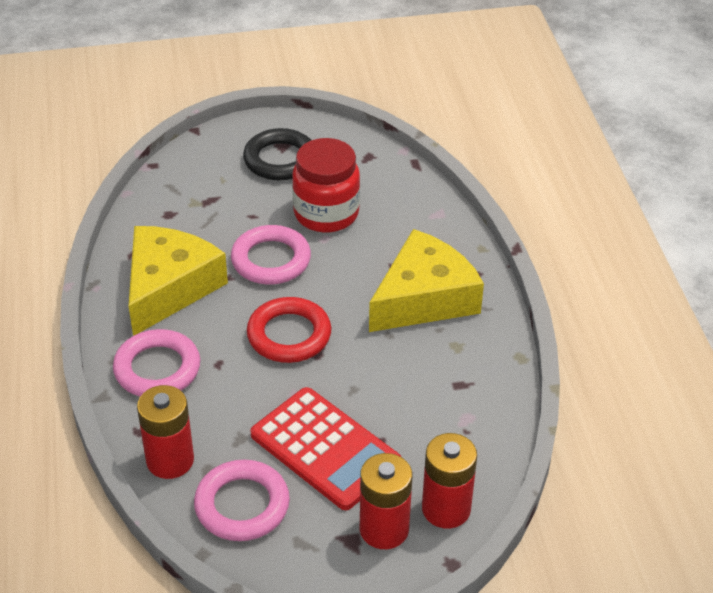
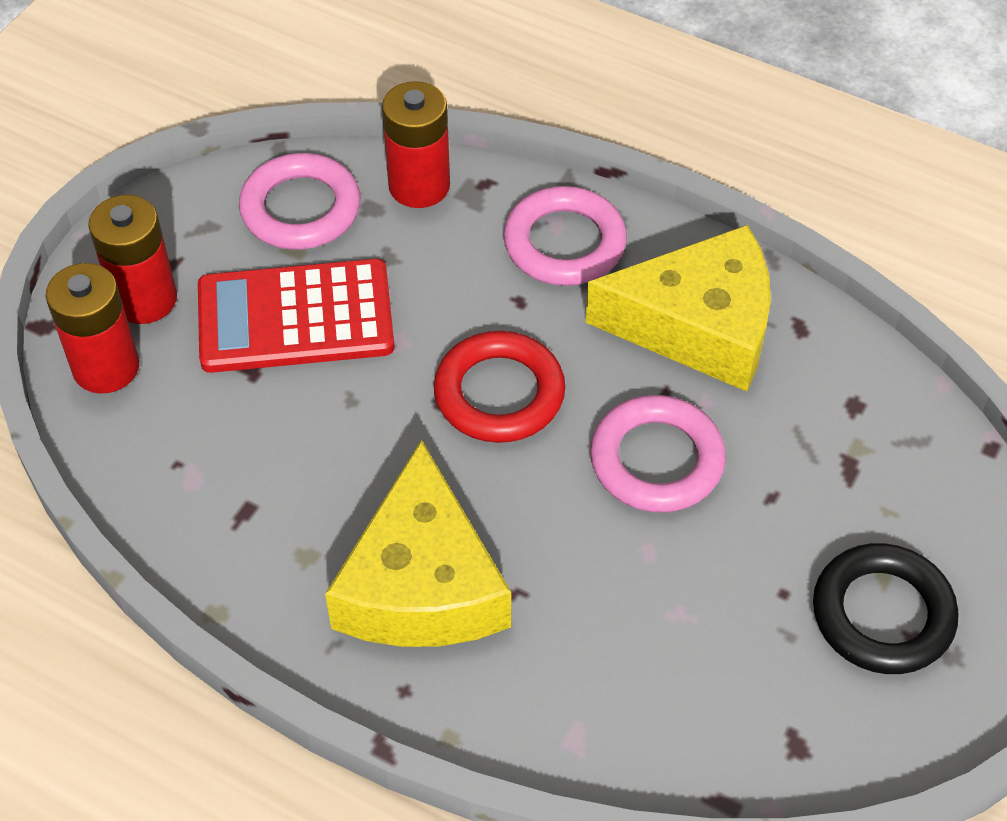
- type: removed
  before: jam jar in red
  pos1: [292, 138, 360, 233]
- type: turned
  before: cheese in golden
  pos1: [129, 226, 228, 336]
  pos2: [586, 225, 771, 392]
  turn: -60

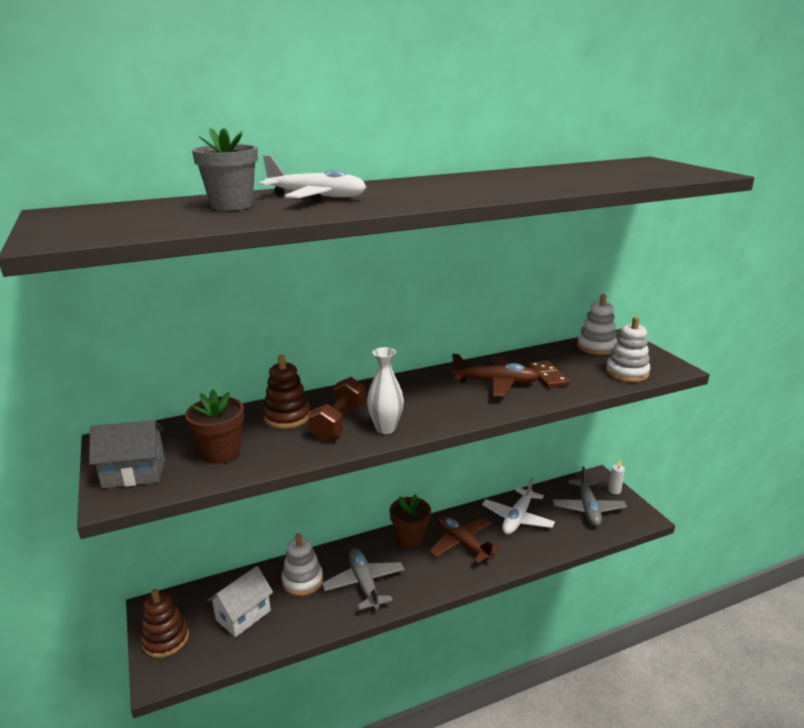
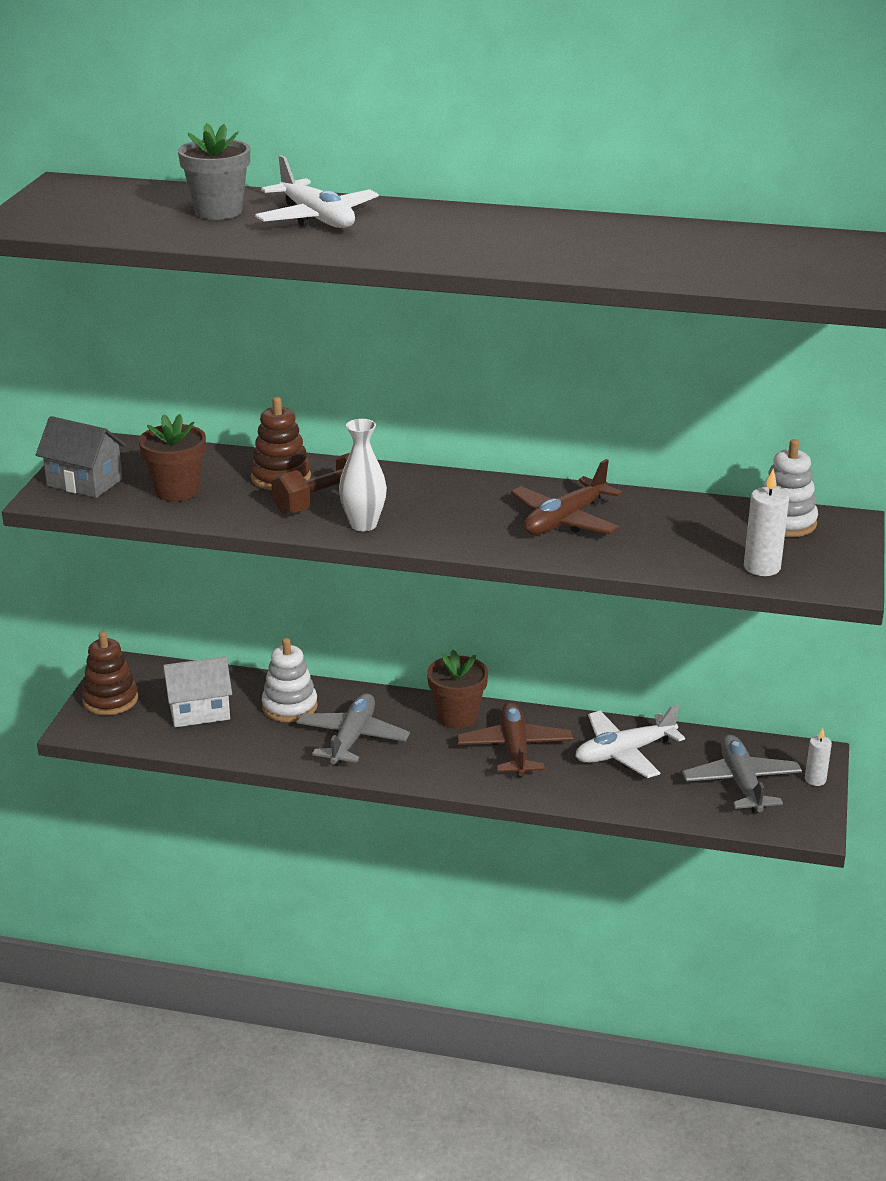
- type: removed
  before: domino tile in russet
  pos1: [528, 360, 570, 388]
- type: replaced
  before: ring stacker in pure white
  after: wax candle in pure white
  pos1: [606, 316, 650, 382]
  pos2: [744, 469, 789, 576]
- type: turned
  before: toy plane in russet
  pos1: [452, 354, 540, 397]
  pos2: [511, 459, 623, 535]
  turn: 90
- type: turned
  before: toy plane in gray
  pos1: [552, 466, 627, 526]
  pos2: [682, 734, 802, 813]
  turn: 135

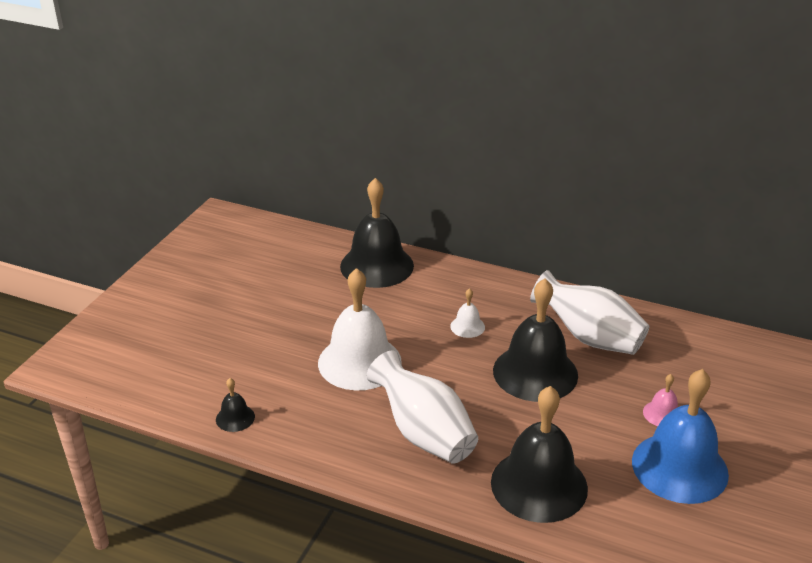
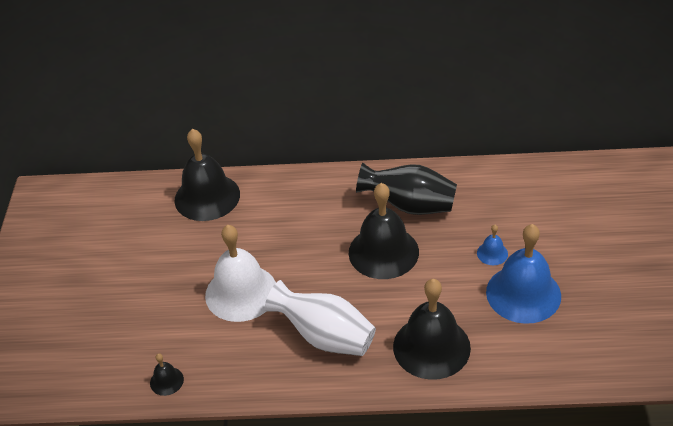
- type: removed
  before: school bell in pure white
  pos1: [450, 288, 485, 338]
- type: recoloured
  before: flower vase in pure white
  after: flower vase in jet-black
  pos1: [530, 270, 649, 355]
  pos2: [356, 163, 457, 215]
- type: recoloured
  before: school bell in pink
  after: school bell in royal blue
  pos1: [643, 374, 678, 426]
  pos2: [477, 225, 508, 265]

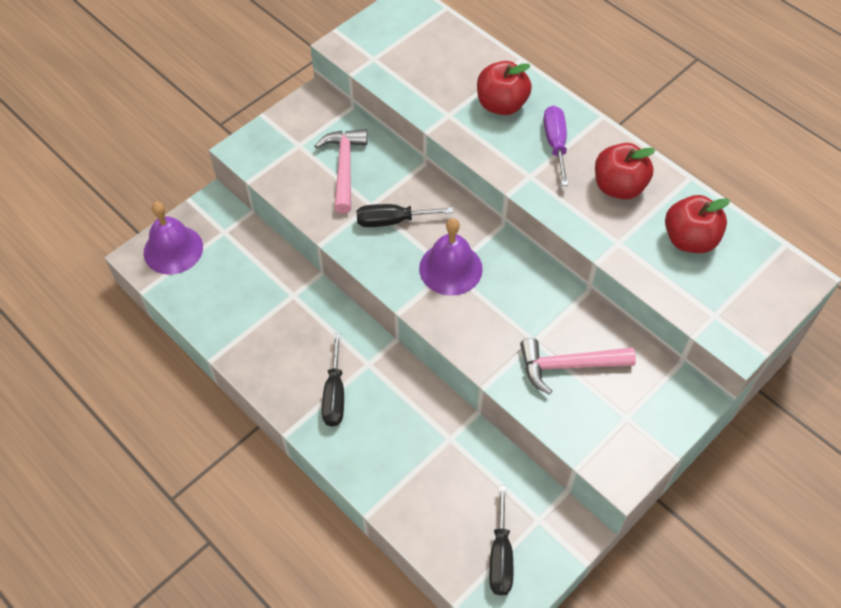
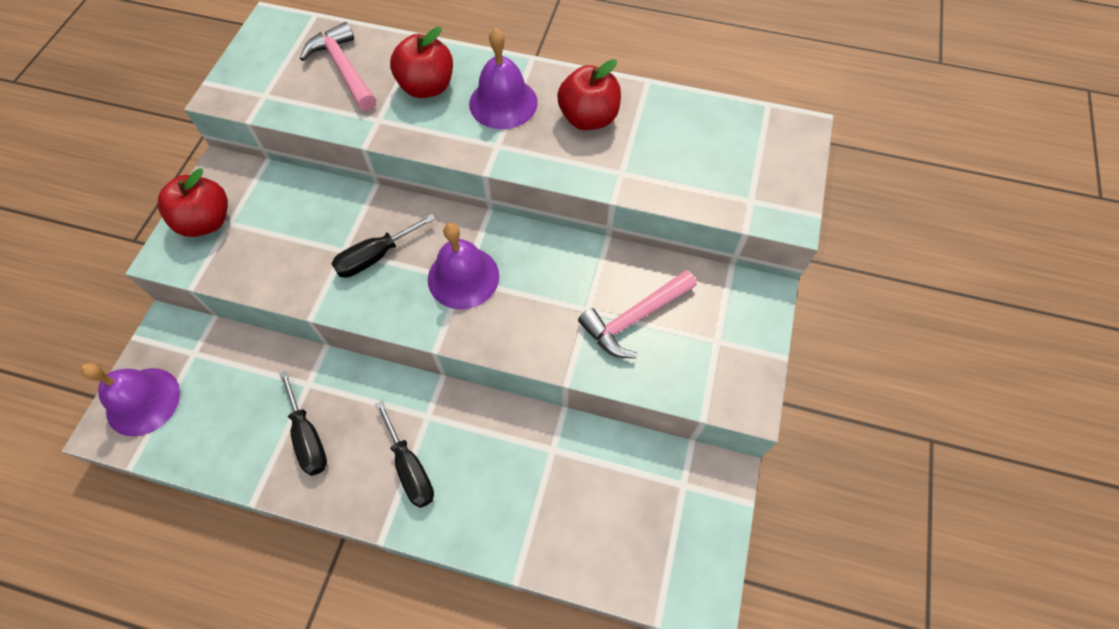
- type: moved
  before: hammer in pink
  pos1: [314, 129, 367, 213]
  pos2: [300, 22, 376, 111]
- type: moved
  before: screwdriver in jet-black
  pos1: [489, 486, 513, 595]
  pos2: [279, 371, 327, 476]
- type: moved
  before: apple in red
  pos1: [665, 195, 730, 253]
  pos2: [158, 168, 228, 237]
- type: replaced
  before: screwdriver in violet
  after: school bell in violet
  pos1: [544, 106, 569, 186]
  pos2: [469, 28, 538, 129]

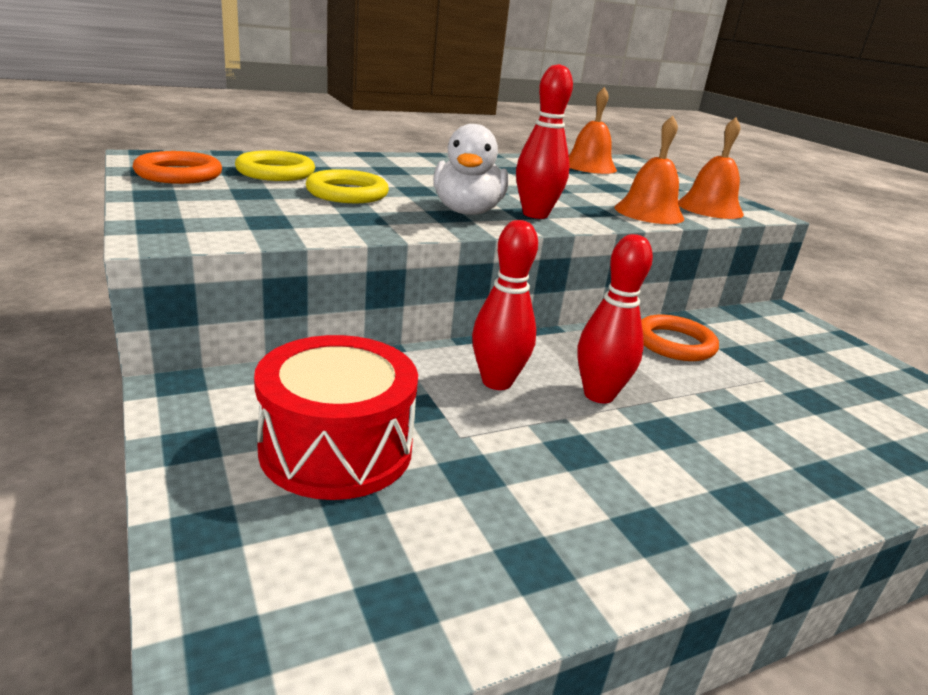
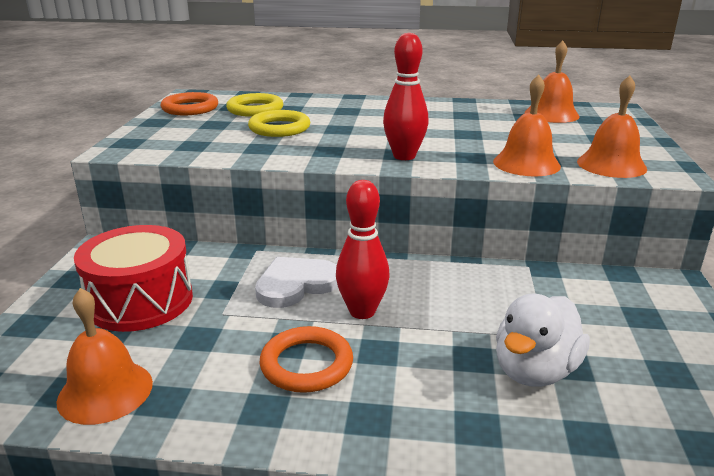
- type: added
  after: school bell in orange-coloured
  pos2: [56, 288, 153, 425]
- type: moved
  before: rubber duck in pure white
  pos1: [433, 124, 509, 215]
  pos2: [496, 294, 590, 387]
- type: moved
  before: ring in orange-coloured
  pos1: [641, 314, 719, 361]
  pos2: [259, 326, 353, 393]
- type: replaced
  before: tenpin in red
  after: heart in pure white
  pos1: [472, 220, 538, 390]
  pos2: [255, 257, 338, 308]

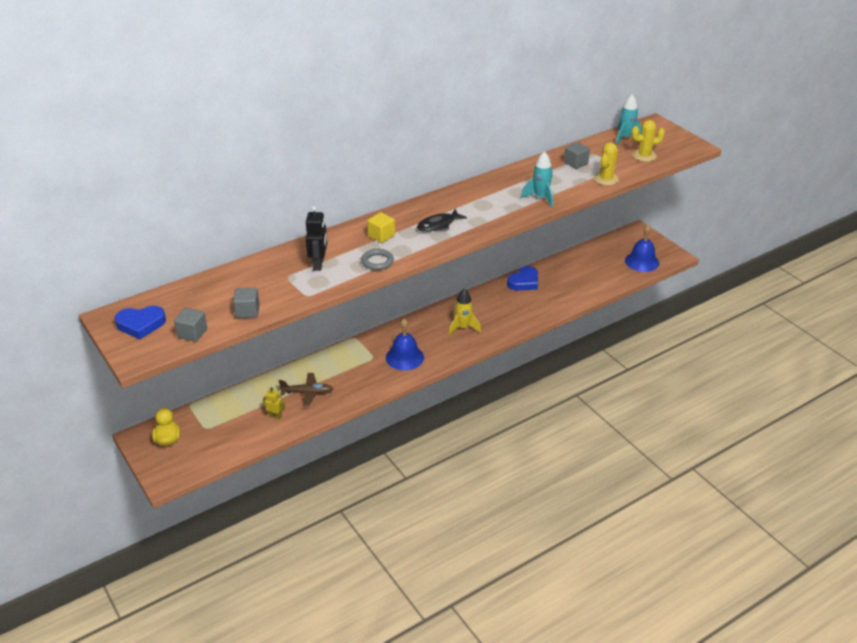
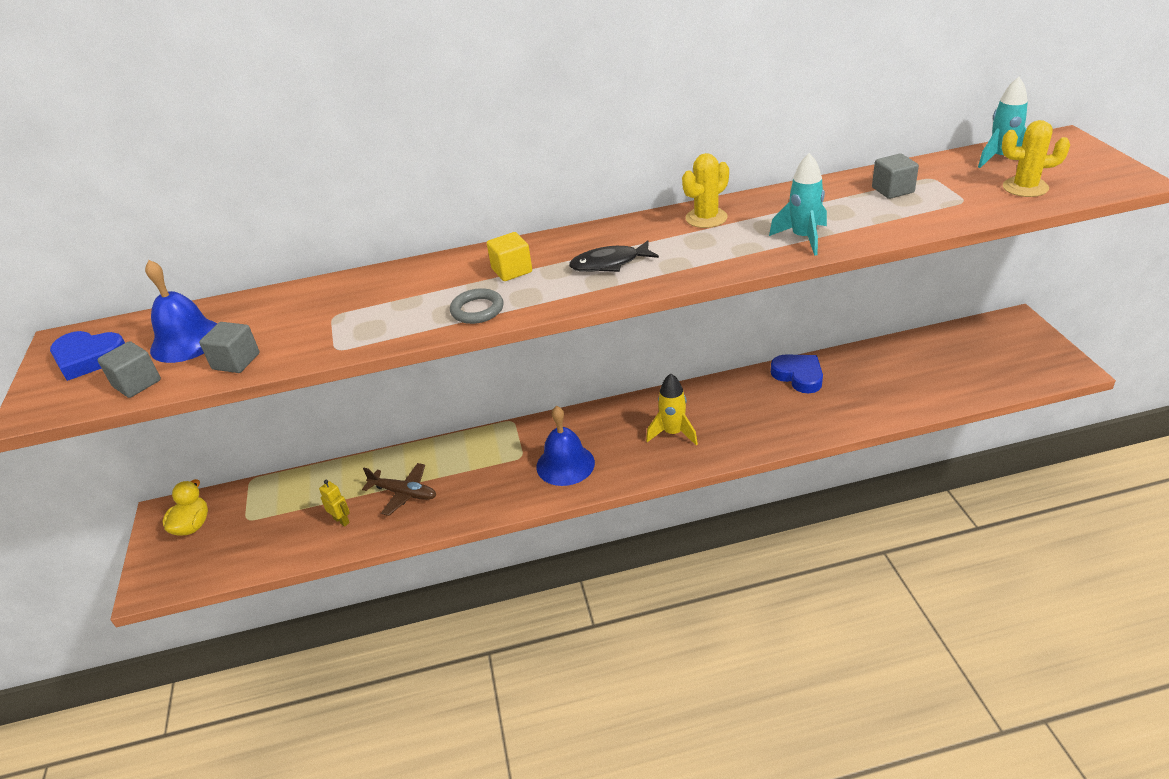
- type: removed
  before: robot in jet-black
  pos1: [306, 206, 327, 271]
- type: moved
  before: cactus in golden
  pos1: [594, 142, 619, 186]
  pos2: [682, 153, 729, 228]
- type: moved
  before: school bell in royal blue
  pos1: [625, 224, 659, 272]
  pos2: [145, 260, 218, 363]
- type: turned
  before: heart in royal blue
  pos1: [507, 266, 538, 291]
  pos2: [771, 354, 823, 393]
  turn: -105

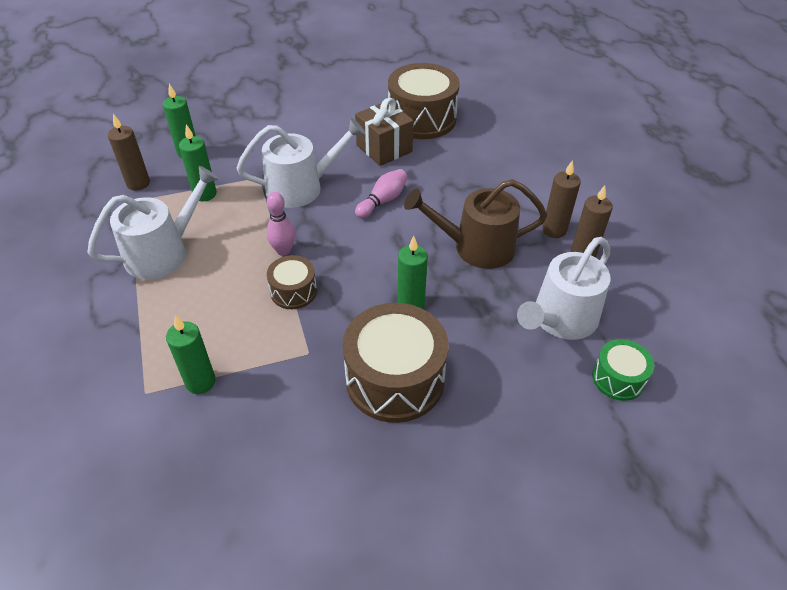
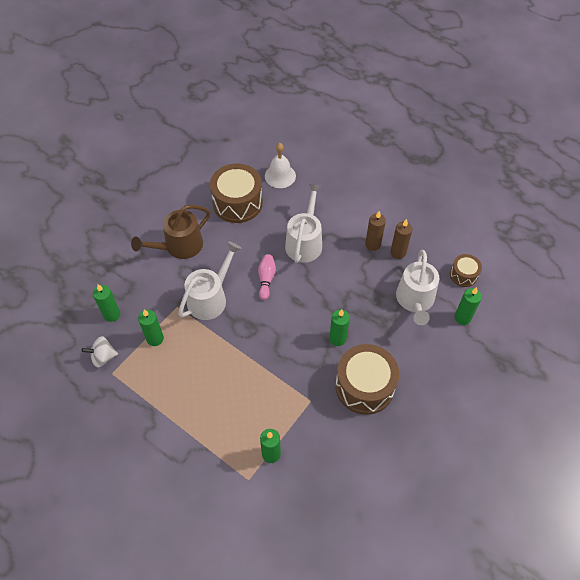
- type: removed
  before: tenpin in pink
  pos1: [266, 192, 295, 256]
- type: removed
  before: present in russet
  pos1: [355, 98, 414, 166]
- type: added
  after: school bell in pure white
  pos2: [265, 143, 296, 188]
- type: moved
  before: watering pot in pure white
  pos1: [87, 166, 219, 279]
  pos2: [285, 183, 322, 263]
- type: moved
  before: toy drum in russet
  pos1: [267, 255, 317, 309]
  pos2: [450, 254, 482, 287]
- type: moved
  before: watering pot in russet
  pos1: [404, 179, 547, 269]
  pos2: [131, 205, 210, 259]
- type: replaced
  before: wax candle in russet
  after: whirligig in pure white
  pos1: [108, 114, 150, 191]
  pos2: [81, 336, 118, 367]
- type: replaced
  before: toy drum in green
  after: wax candle in green
  pos1: [592, 339, 654, 401]
  pos2: [455, 287, 482, 325]

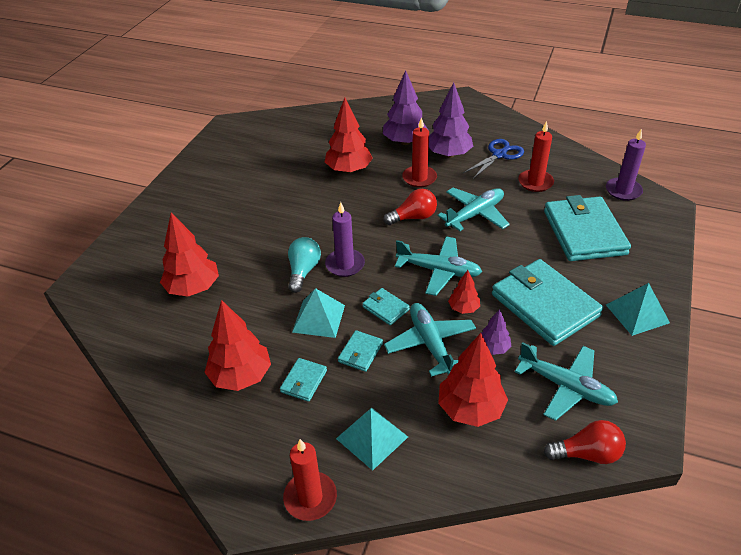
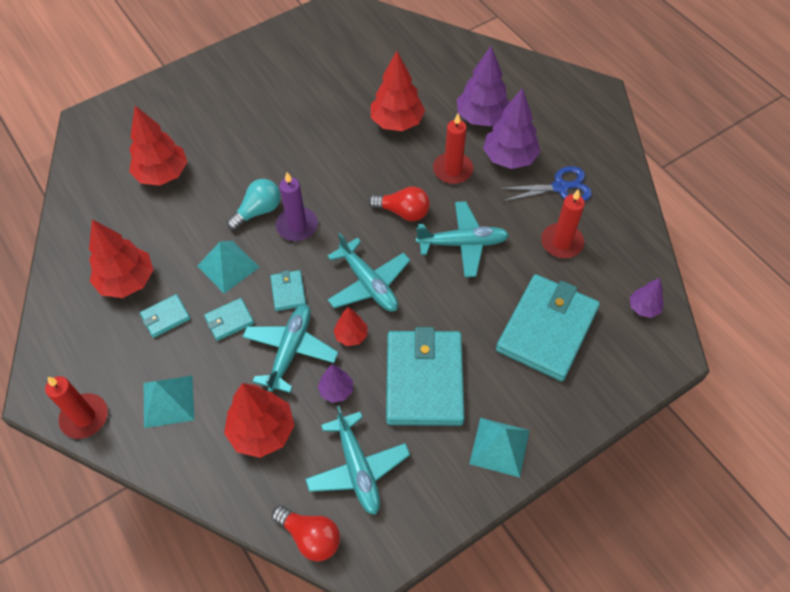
- type: replaced
  before: wax candle in violet
  after: toy tree in violet
  pos1: [606, 128, 646, 201]
  pos2: [630, 278, 664, 318]

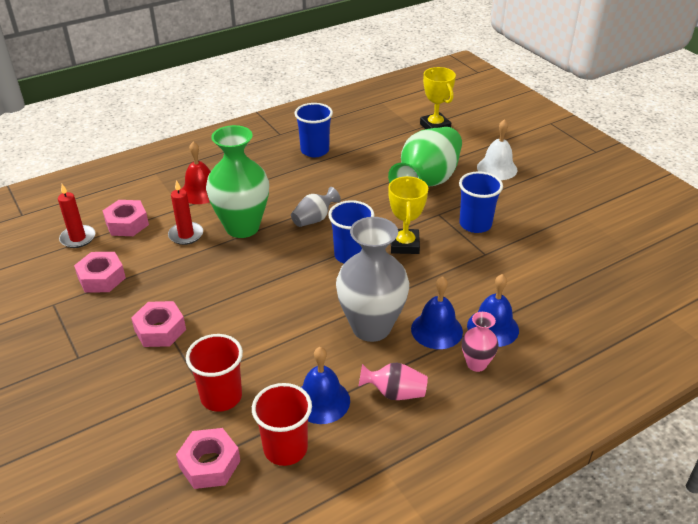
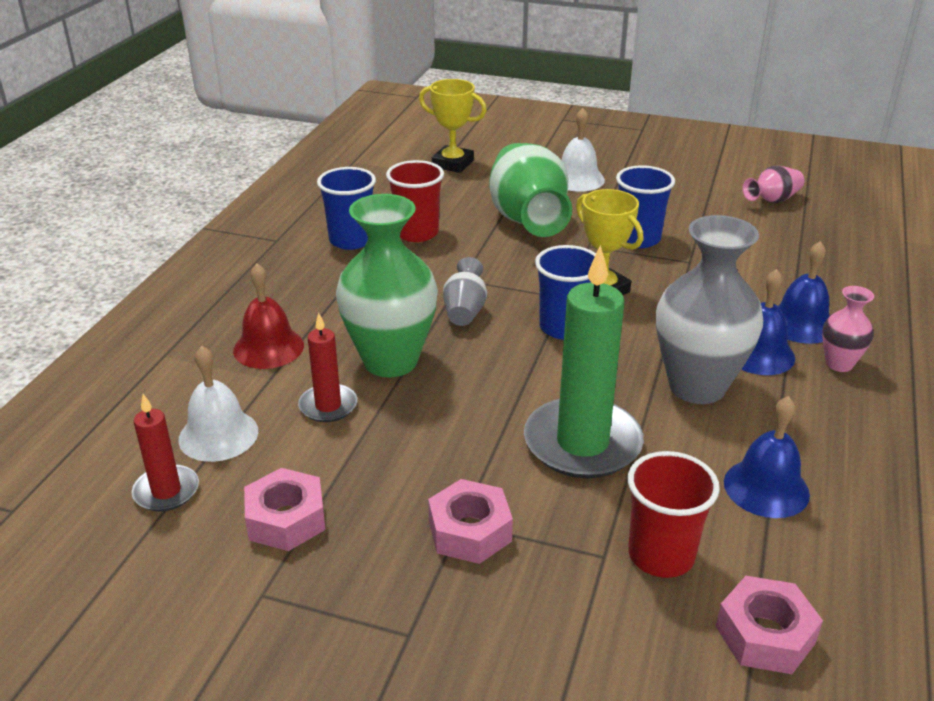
- type: added
  after: wax candle in green
  pos2: [524, 245, 644, 478]
- type: moved
  before: tumbler in red
  pos1: [252, 383, 312, 466]
  pos2: [386, 160, 444, 242]
- type: moved
  before: flower vase in pink
  pos1: [358, 362, 428, 400]
  pos2: [742, 166, 805, 203]
- type: replaced
  before: hex nut in pink
  after: school bell in pure white
  pos1: [103, 200, 149, 236]
  pos2: [178, 346, 258, 462]

